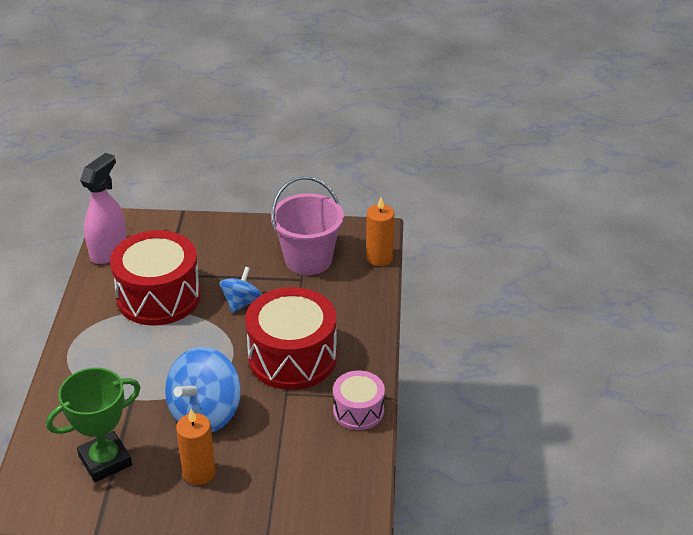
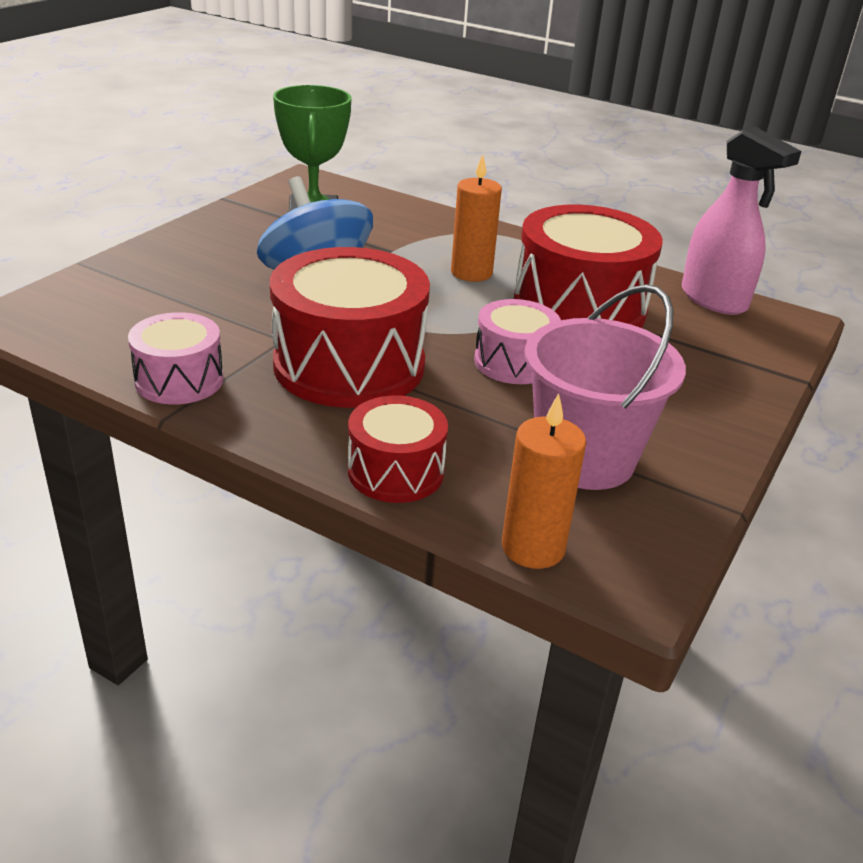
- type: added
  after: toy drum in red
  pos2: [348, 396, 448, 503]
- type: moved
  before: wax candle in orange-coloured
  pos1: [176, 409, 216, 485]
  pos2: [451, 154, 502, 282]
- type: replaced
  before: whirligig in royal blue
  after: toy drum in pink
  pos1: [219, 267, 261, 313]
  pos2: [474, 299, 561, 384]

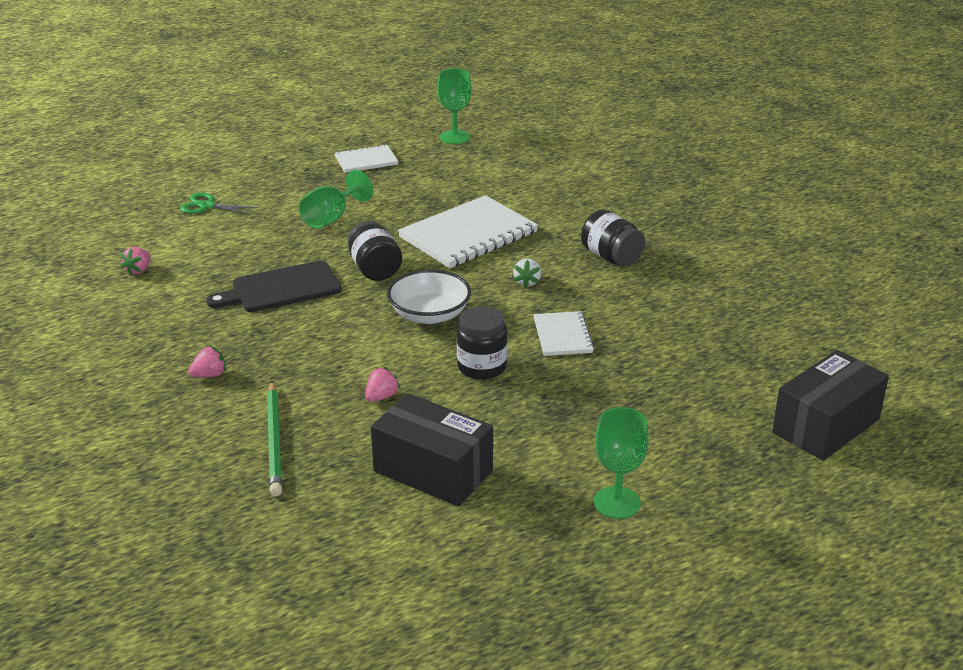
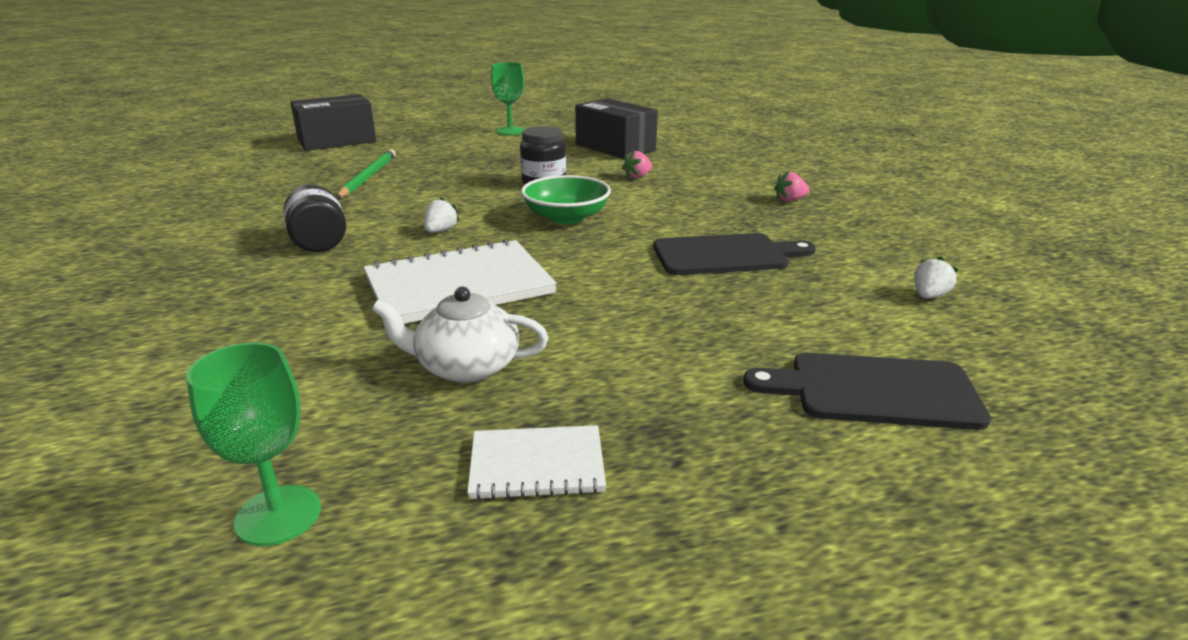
- type: removed
  before: wine glass in green
  pos1: [299, 170, 373, 229]
- type: removed
  before: jam jar in jet-black
  pos1: [348, 221, 402, 281]
- type: removed
  before: notebook in pure white
  pos1: [533, 311, 595, 356]
- type: added
  after: china teapot in pure white
  pos2: [372, 287, 549, 383]
- type: moved
  before: pencil in green
  pos1: [267, 381, 282, 496]
  pos2: [336, 149, 396, 198]
- type: replaced
  before: shears in green
  after: bread board in jet-black
  pos1: [180, 193, 259, 215]
  pos2: [744, 353, 991, 430]
- type: recoloured
  before: berry in pink
  after: berry in pure white
  pos1: [121, 247, 151, 276]
  pos2: [914, 256, 959, 299]
- type: recoloured
  before: serving bowl in pure white
  after: serving bowl in green
  pos1: [387, 270, 471, 324]
  pos2: [521, 175, 611, 224]

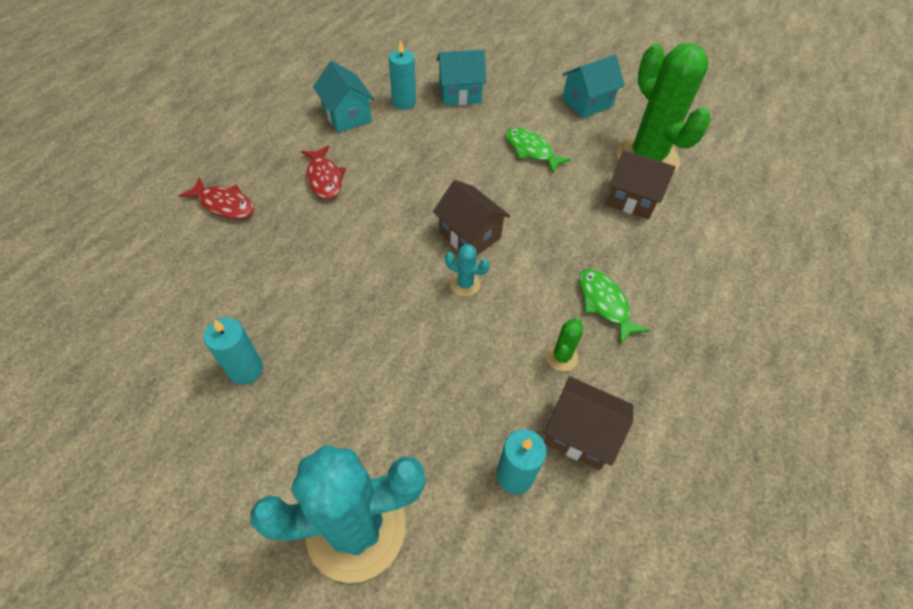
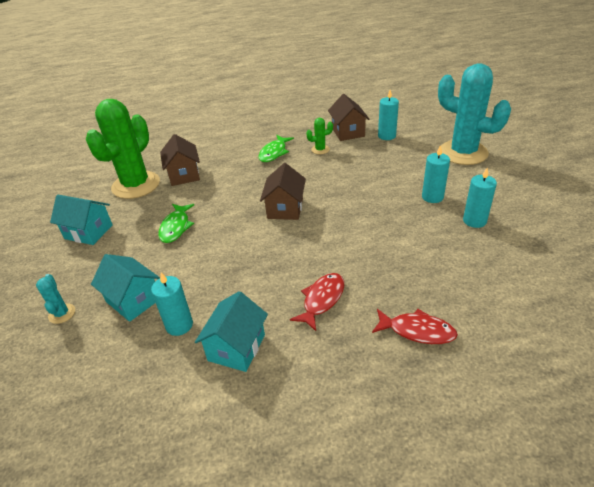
- type: added
  after: wax candle in aqua
  pos2: [422, 145, 450, 203]
- type: moved
  before: cactus in aqua
  pos1: [445, 244, 490, 296]
  pos2: [36, 274, 75, 324]
- type: turned
  before: fish figure in red
  pos1: [179, 177, 254, 219]
  pos2: [372, 309, 458, 344]
  turn: 120

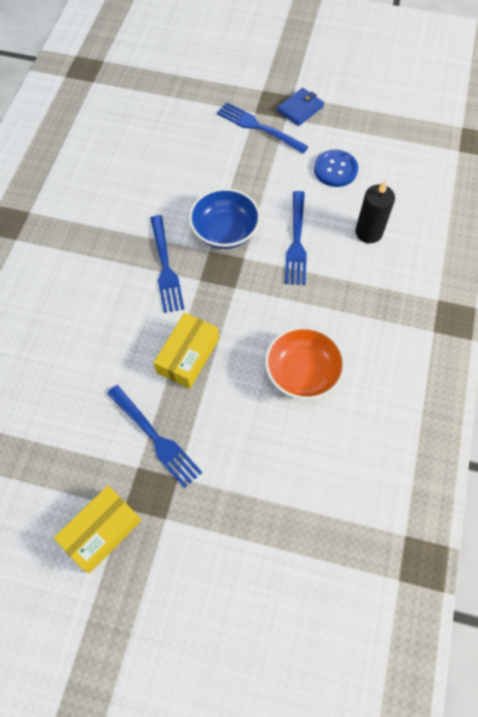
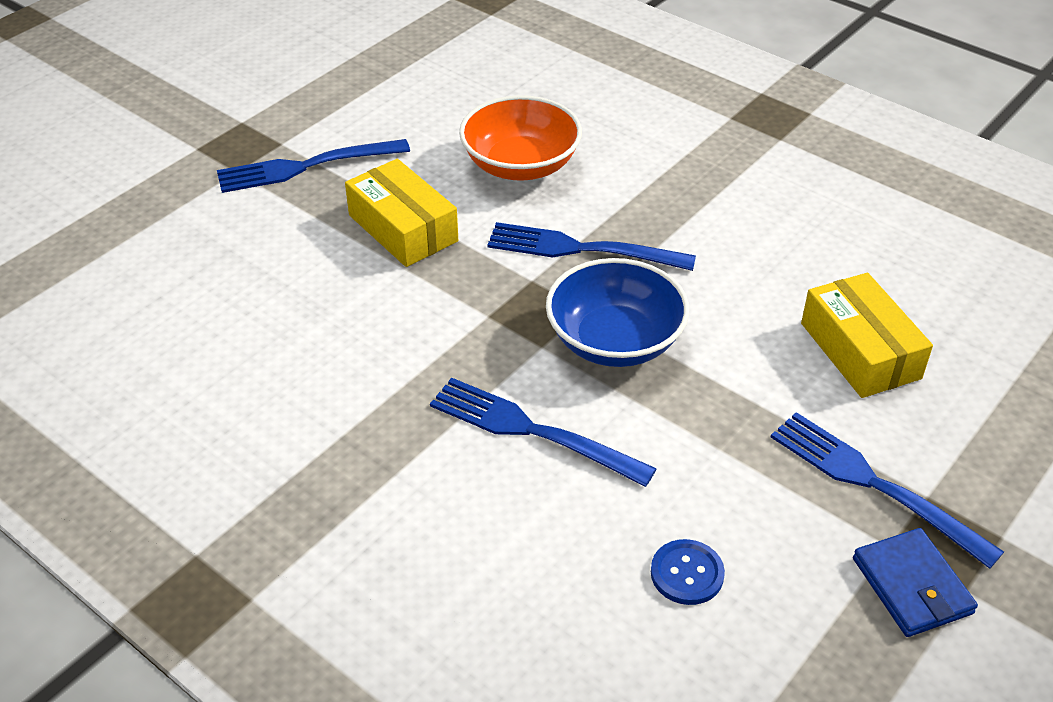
- type: removed
  before: wax candle in jet-black
  pos1: [355, 181, 395, 243]
- type: moved
  before: package in golden
  pos1: [54, 486, 141, 573]
  pos2: [801, 273, 933, 398]
- type: moved
  before: serving bowl in orange-coloured
  pos1: [265, 326, 345, 400]
  pos2: [459, 95, 582, 181]
- type: turned
  before: table fork in royal blue
  pos1: [217, 102, 309, 153]
  pos2: [771, 412, 1004, 569]
  turn: -105
- type: resized
  before: shirt button in royal blue
  pos1: [314, 150, 358, 187]
  pos2: [651, 539, 725, 605]
  scale: 0.66

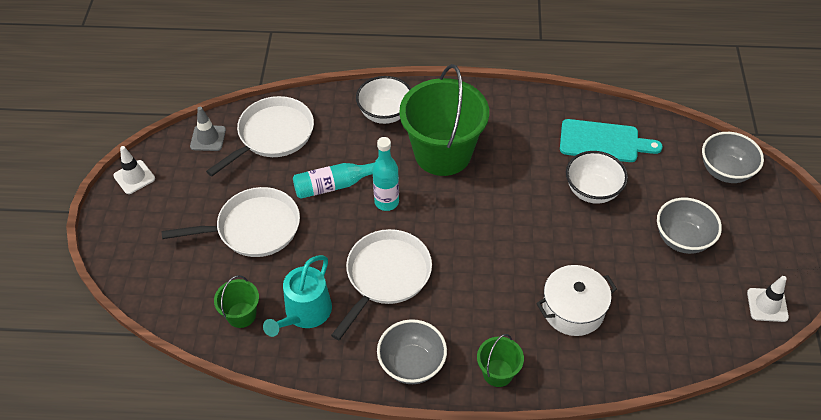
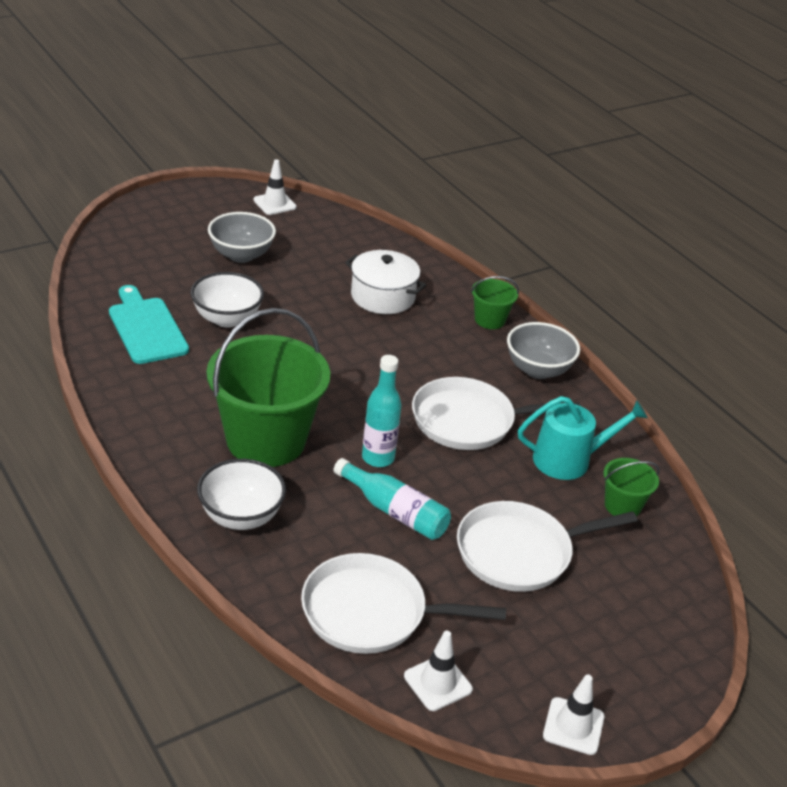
- type: removed
  before: serving bowl in gray
  pos1: [702, 132, 764, 183]
- type: recoloured
  before: traffic cone in gray
  after: traffic cone in pure white
  pos1: [190, 107, 226, 151]
  pos2: [404, 631, 473, 711]
- type: turned
  before: skillet in pure white
  pos1: [161, 187, 300, 257]
  pos2: [457, 501, 638, 592]
  turn: -60

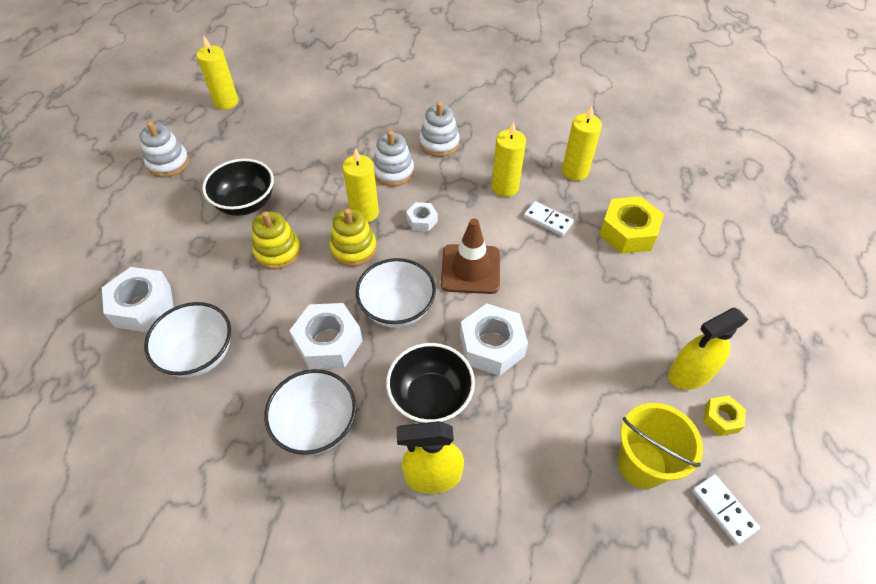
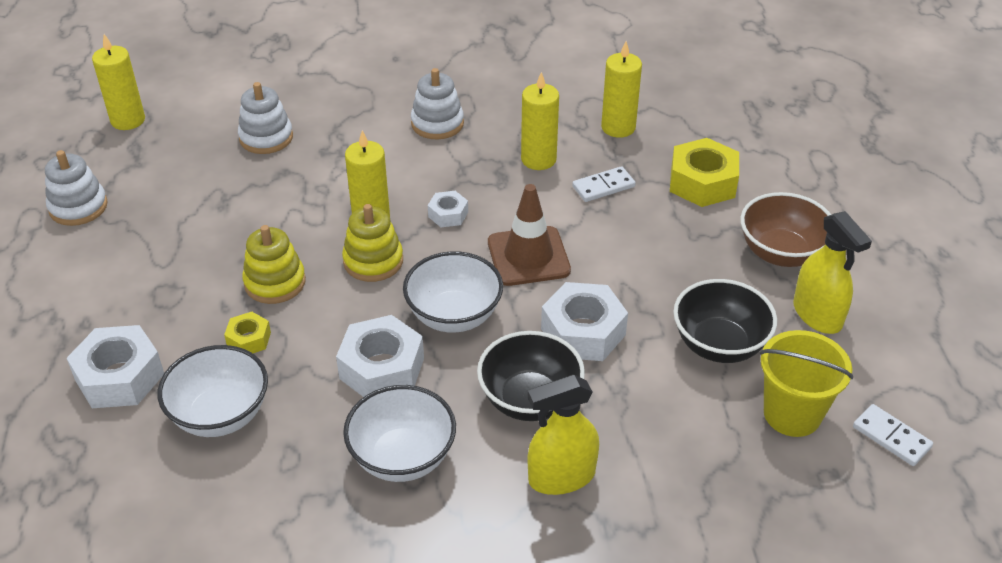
- type: added
  after: serving bowl in russet
  pos2: [741, 192, 831, 267]
- type: moved
  before: serving bowl in jet-black
  pos1: [202, 159, 274, 216]
  pos2: [673, 279, 777, 363]
- type: moved
  before: ring stacker in pure white
  pos1: [373, 130, 414, 187]
  pos2: [238, 82, 293, 154]
- type: moved
  before: hex nut in golden
  pos1: [703, 395, 746, 436]
  pos2: [224, 312, 271, 353]
- type: turned
  before: domino tile in pure white
  pos1: [524, 201, 574, 236]
  pos2: [572, 166, 635, 202]
  turn: -45
- type: turned
  before: sprayer in golden
  pos1: [668, 308, 748, 390]
  pos2: [793, 211, 872, 334]
  turn: -75

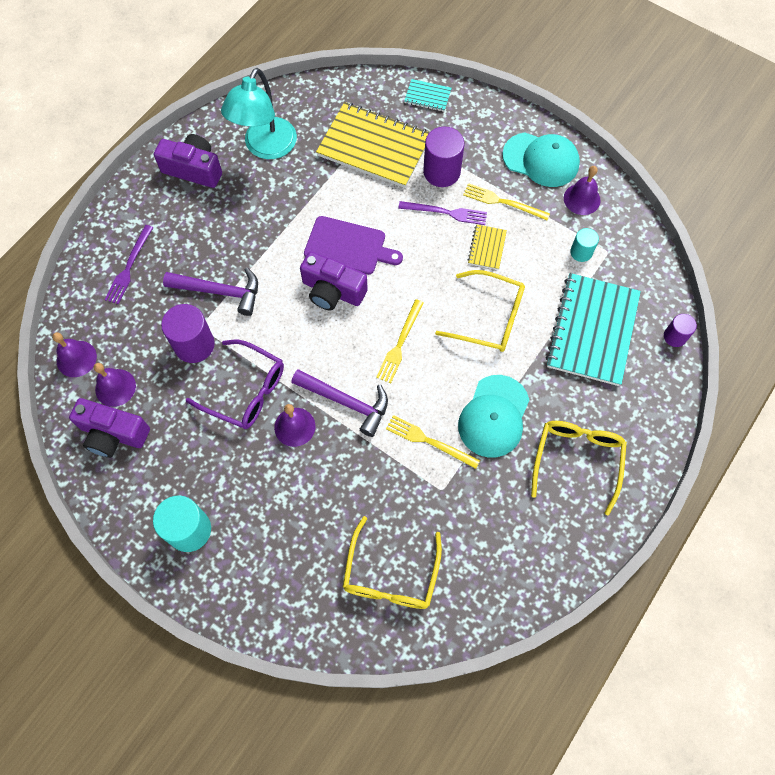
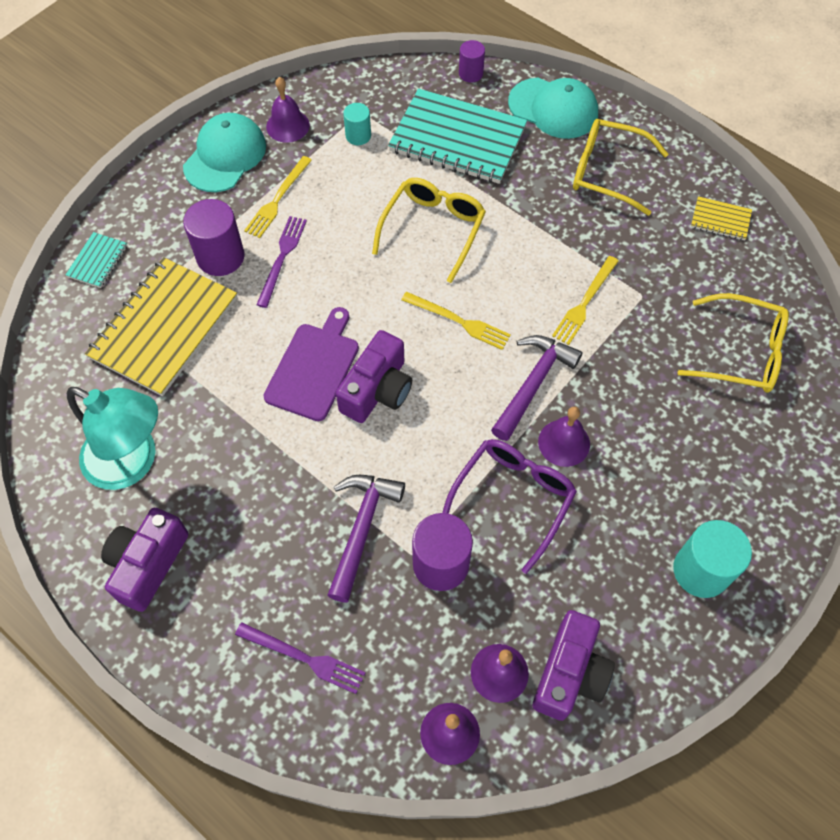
- type: moved
  before: peaked cap in aqua
  pos1: [458, 375, 529, 457]
  pos2: [508, 78, 598, 139]
- type: moved
  before: notebook in golden
  pos1: [468, 224, 507, 270]
  pos2: [691, 196, 752, 240]

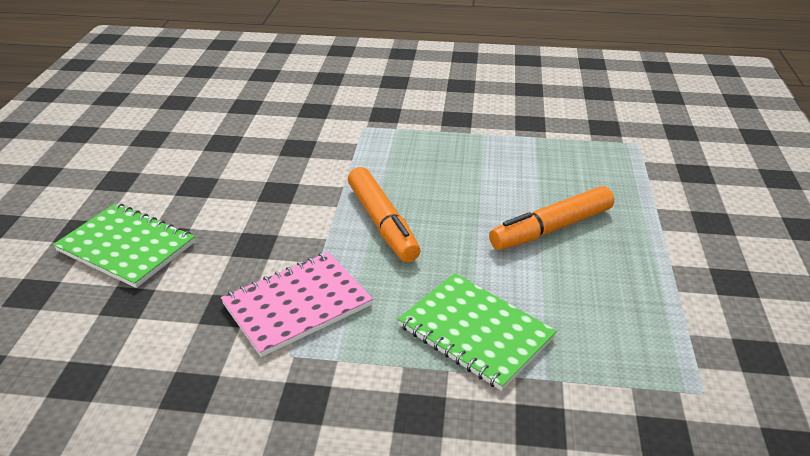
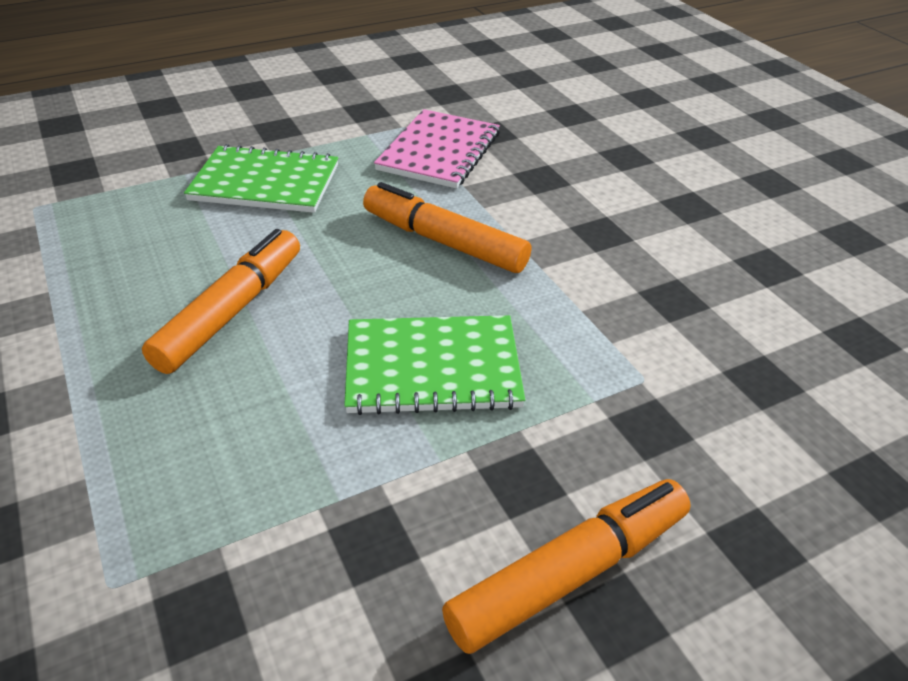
- type: added
  after: marker in orange-coloured
  pos2: [442, 479, 691, 654]
- type: moved
  before: notebook in green
  pos1: [53, 203, 195, 288]
  pos2: [344, 315, 525, 415]

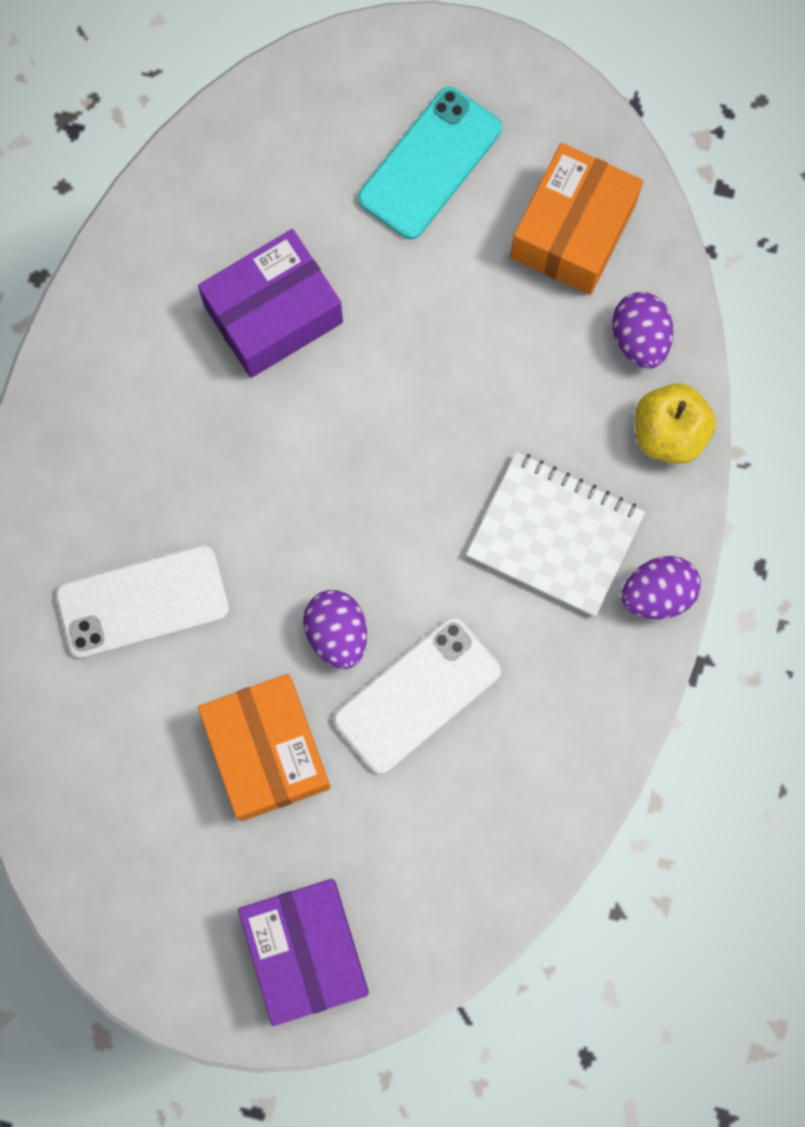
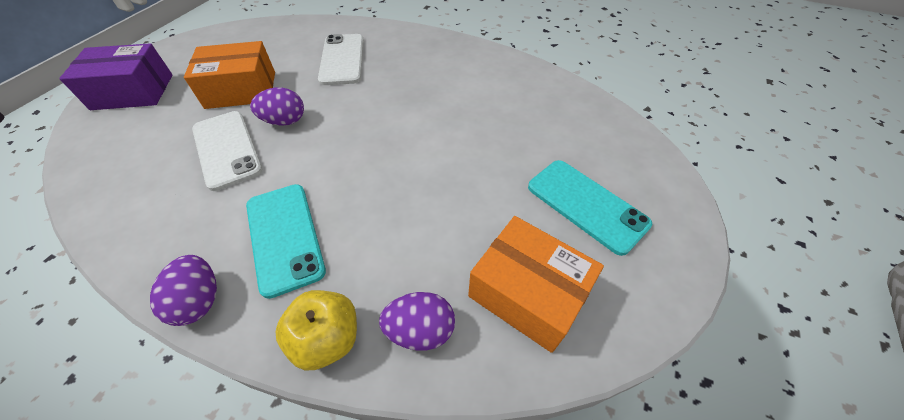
- type: removed
  before: package in violet
  pos1: [198, 229, 343, 378]
- type: replaced
  before: notebook in pure white
  after: mobile phone in aqua
  pos1: [466, 452, 645, 617]
  pos2: [246, 184, 326, 299]

